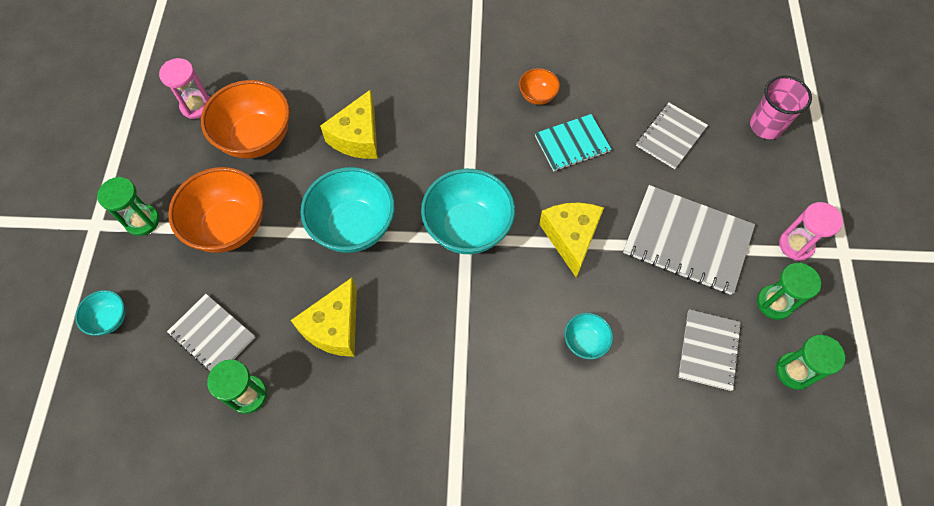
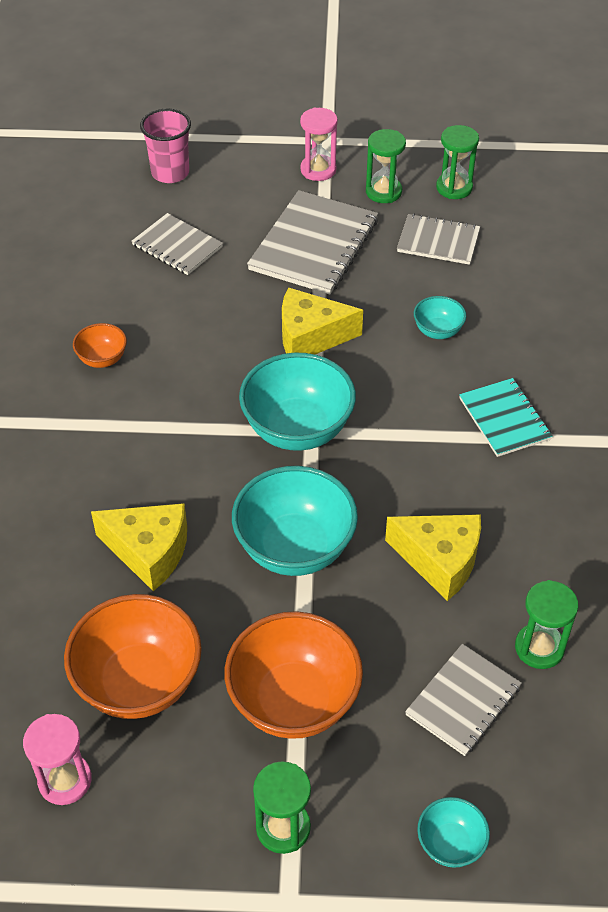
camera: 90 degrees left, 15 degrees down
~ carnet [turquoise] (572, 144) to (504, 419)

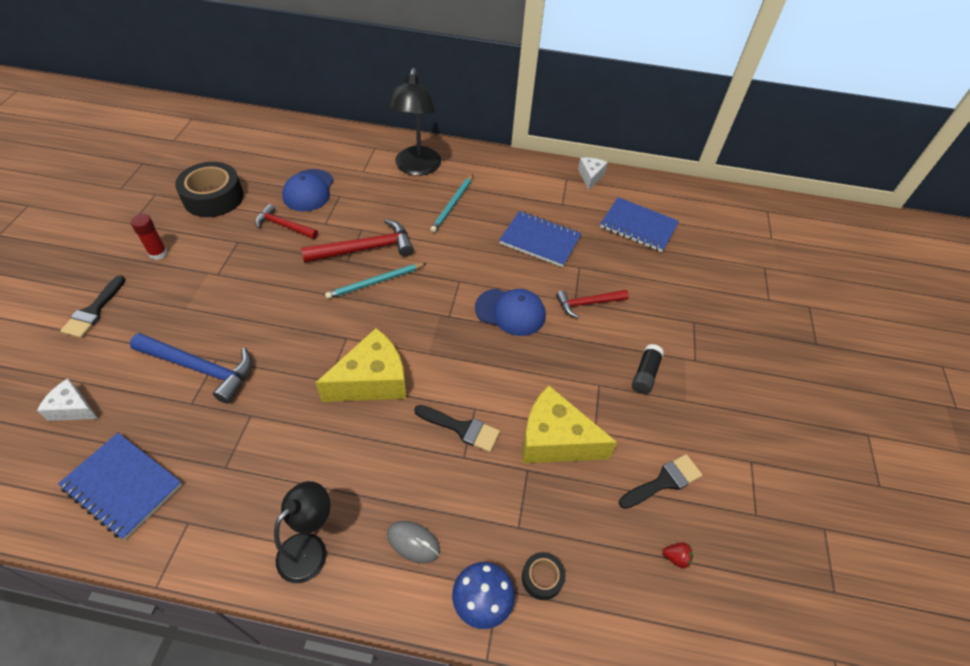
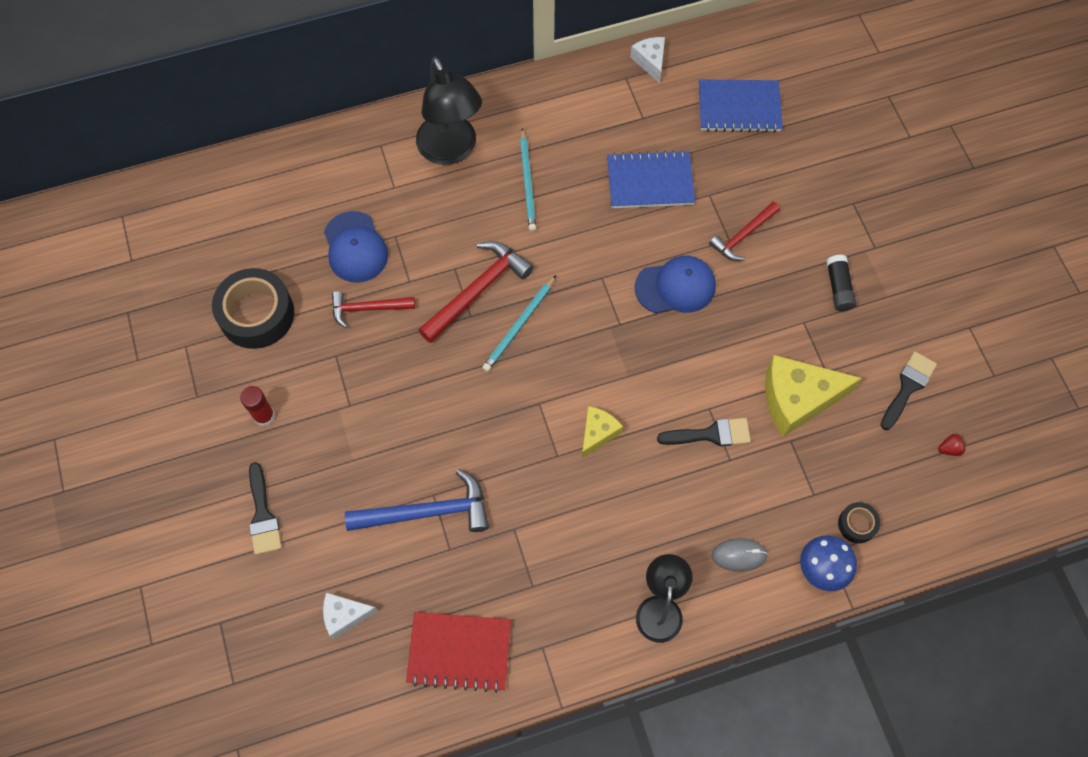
camera: 25 degrees left, 15 degrees up
~ carnet [bleu] (123, 486) to carnet [rouge] (459, 652)
~ fromage [jaune] (372, 380) = (597, 433) x0.54

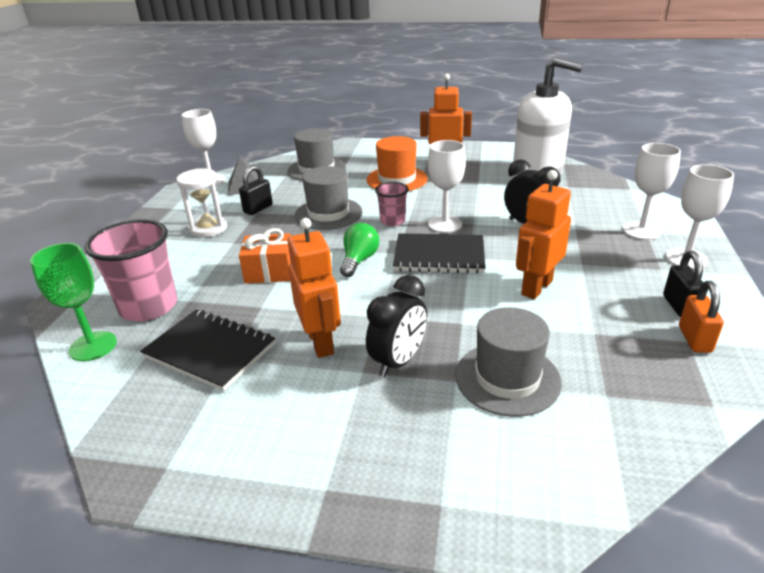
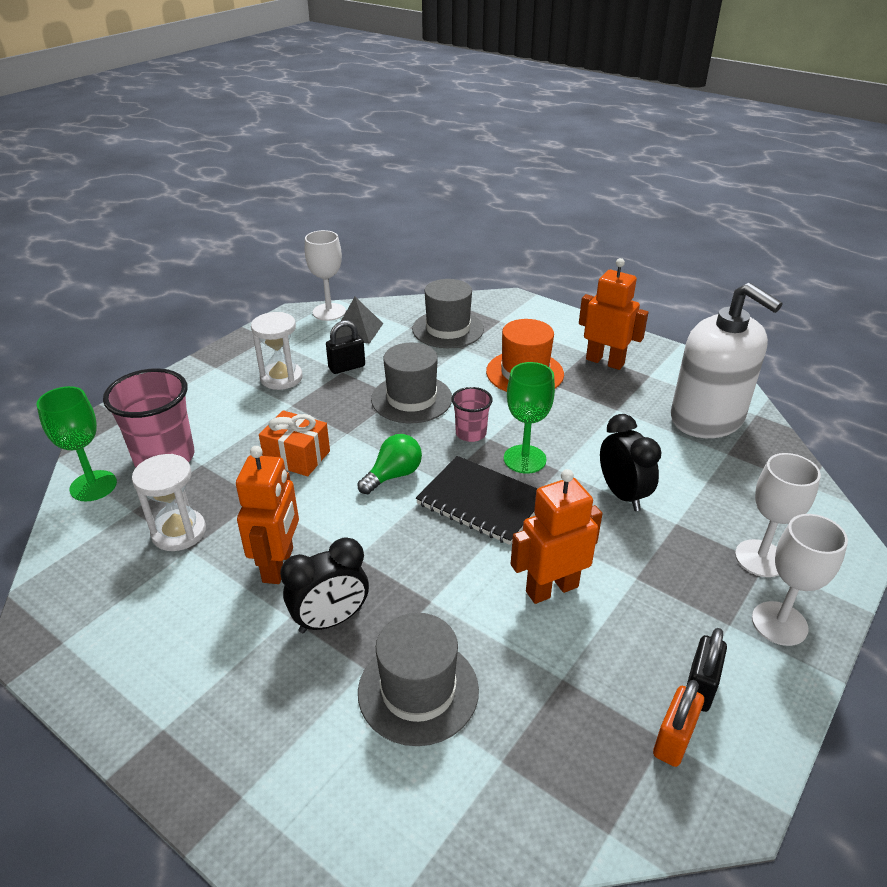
camera: 25 degrees right, 5 degrees up
~ carnet [noir] (210, 351) to sablier [blanc] (179, 532)
~ verre à pied [blanc] (445, 224) to verre à pied [vert] (524, 459)

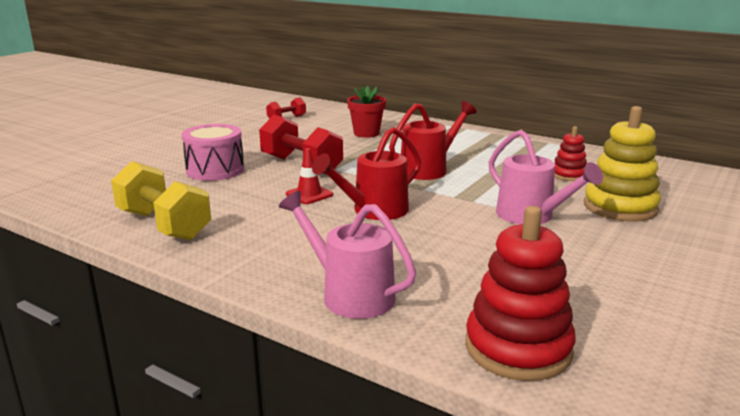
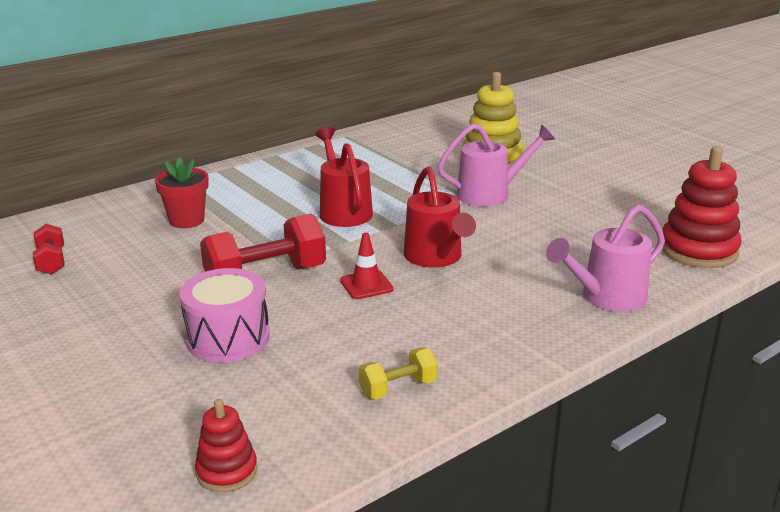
camera: 70 degrees left, 5 degrees up
~ haltère [jaune] (164, 225) = (398, 388) x0.53
~ jouet à empiler [rouge] (568, 175) to (227, 471)

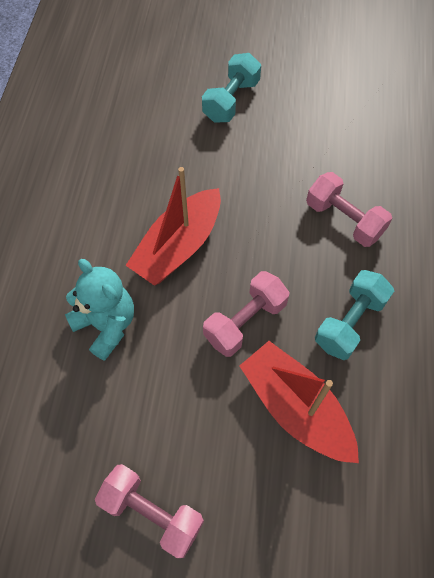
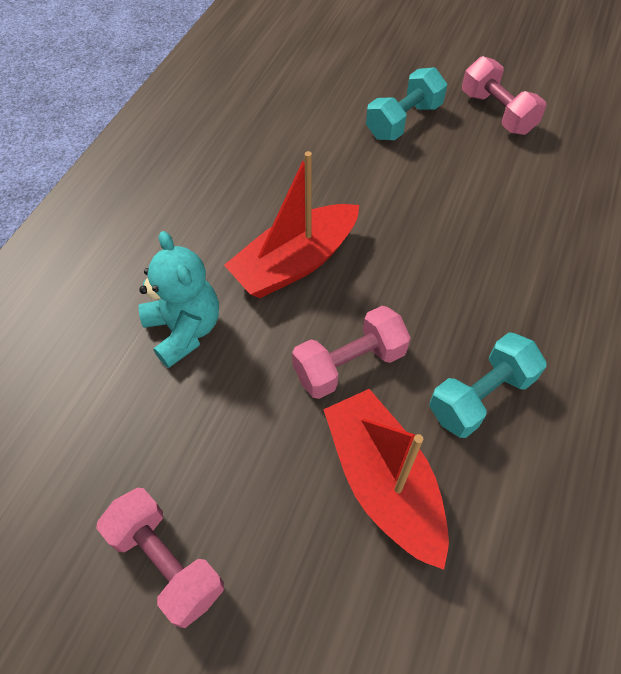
camera: 15 degrees right, 5 degrees down
~ haltère [rose] (344, 220) to (497, 113)

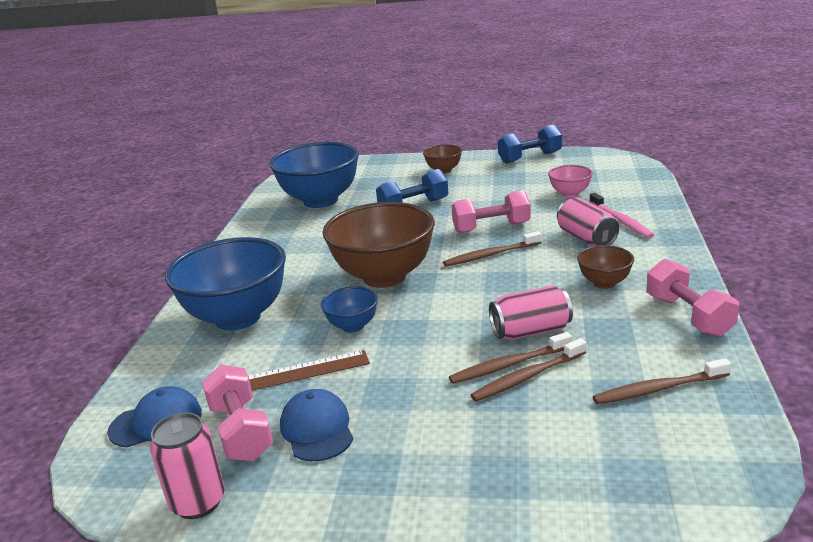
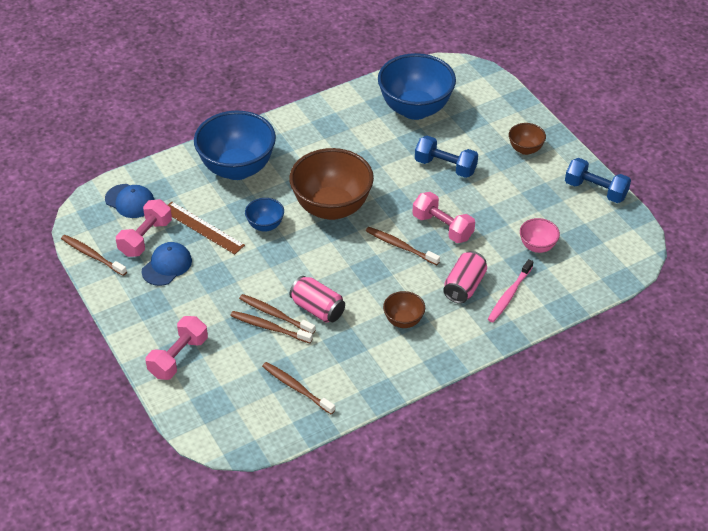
camera: 50 degrees right, 20 degrees up
~ canette [rose] (198, 502) to brosse à dents [marron] (92, 255)
~ haltère [rose] (688, 316) to (178, 357)

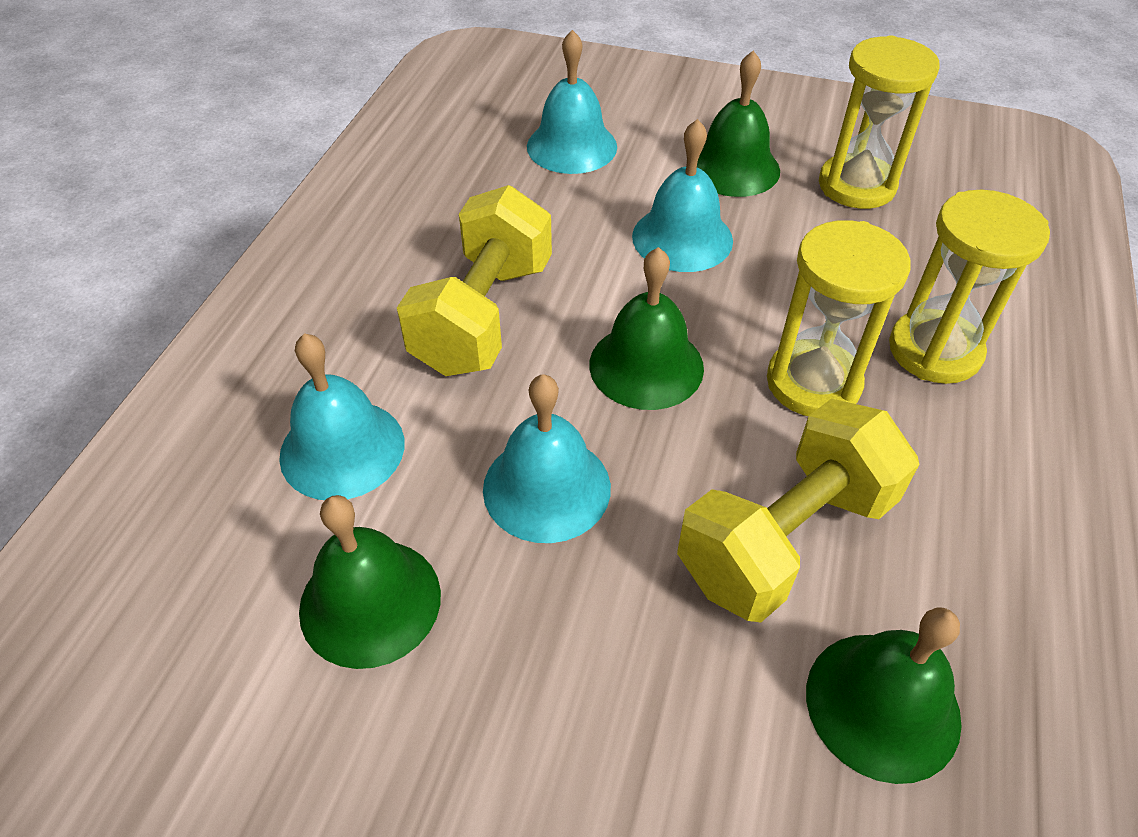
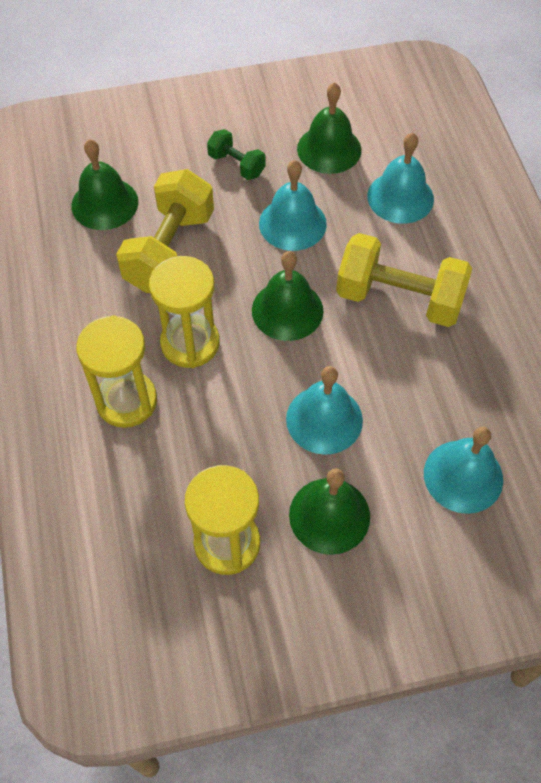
camera: 150 degrees right, 10 degrees up
~ haltère [jaune] (483, 316) = (399, 298) 60 degrees counterclockwise
+ haltère [vert] (236, 165)

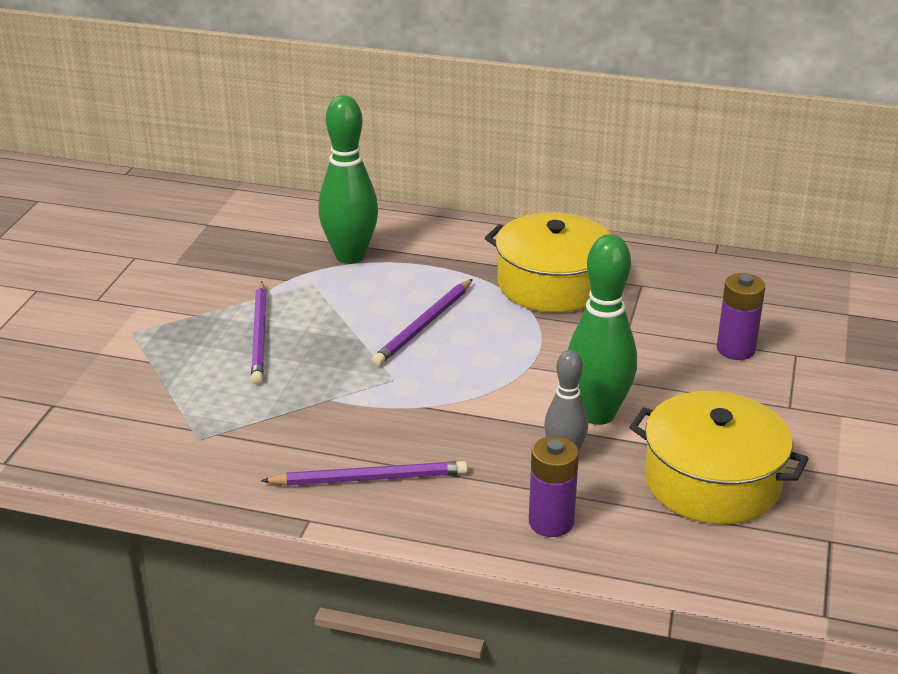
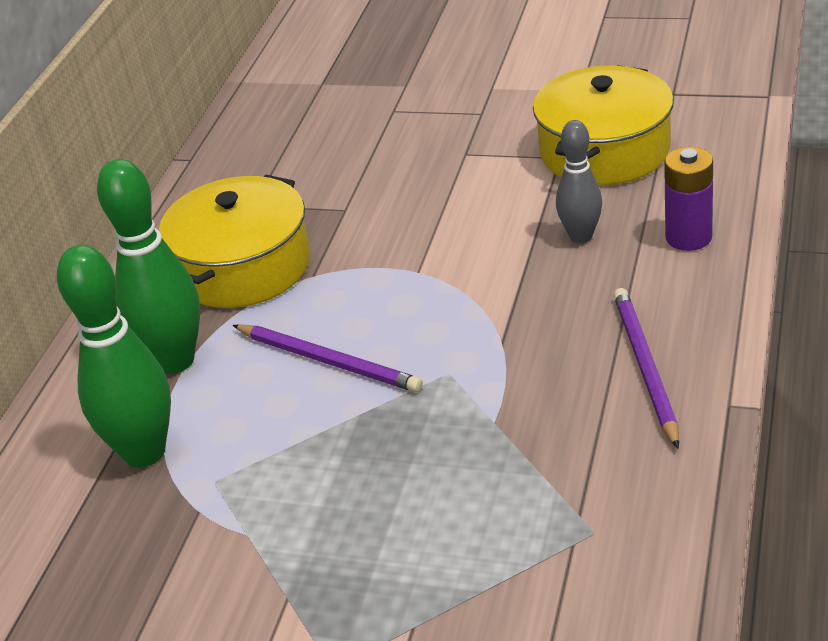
camera: 85 degrees left, 5 degrees up
- crayon [violet] (260, 335)
~ quille [vert] (597, 414) to (175, 360)
- pile [violet] (736, 349)

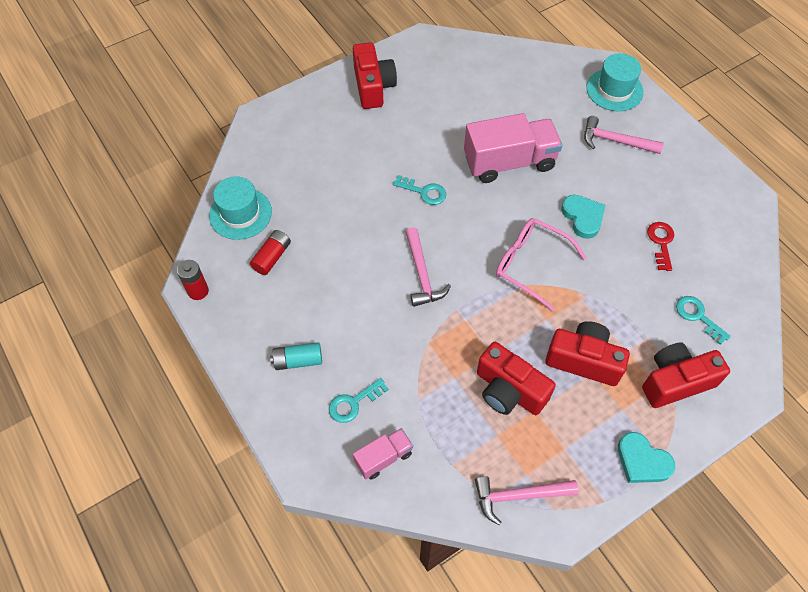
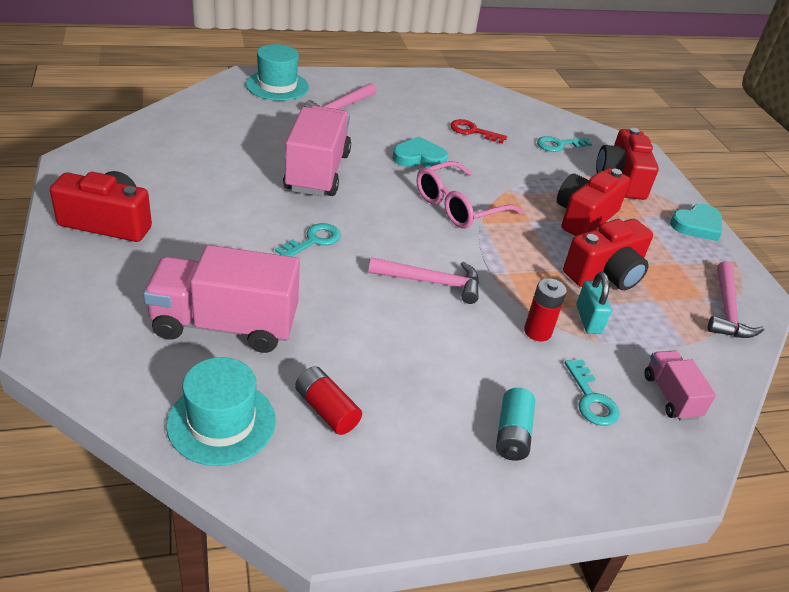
camera: 75 degrees left, 20 degrees down
~ pile [rouge] (198, 291) to (537, 332)
+ camion [rose] (225, 325)
+ cadenas [turquoise] (588, 319)

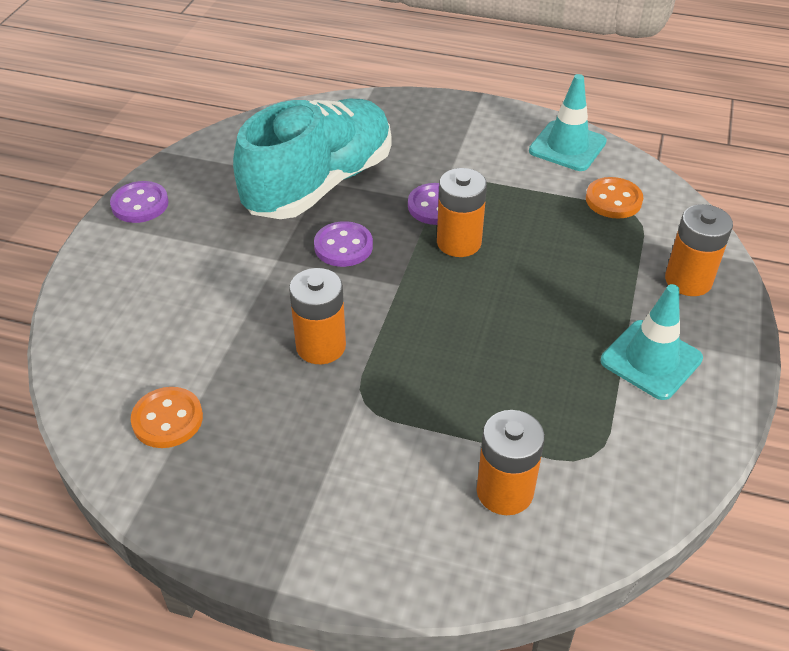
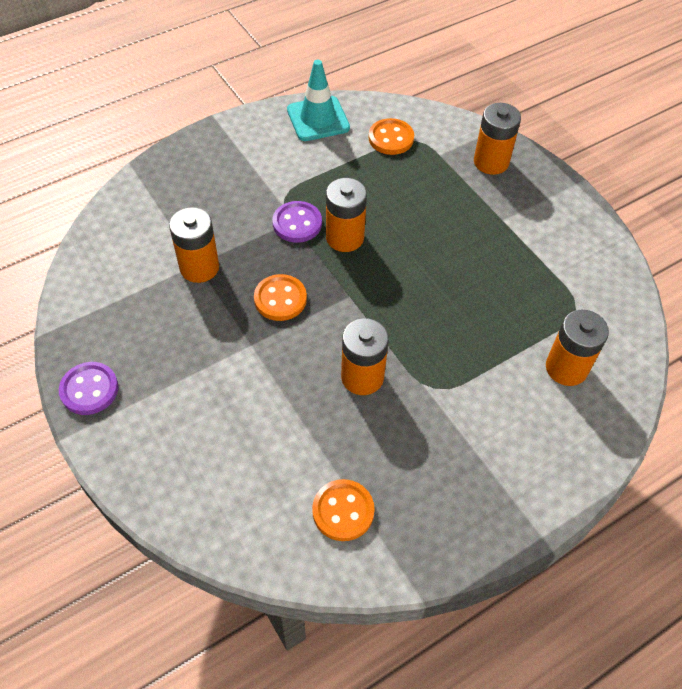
camera: 50 degrees left, 10 degrees up
~ chaussure [turquoise] (319, 184) to pile [orange] (199, 267)
~ bouton [violet] (343, 246) to bouton [orange] (280, 299)
- cône de chantier [turquoise] (651, 360)

